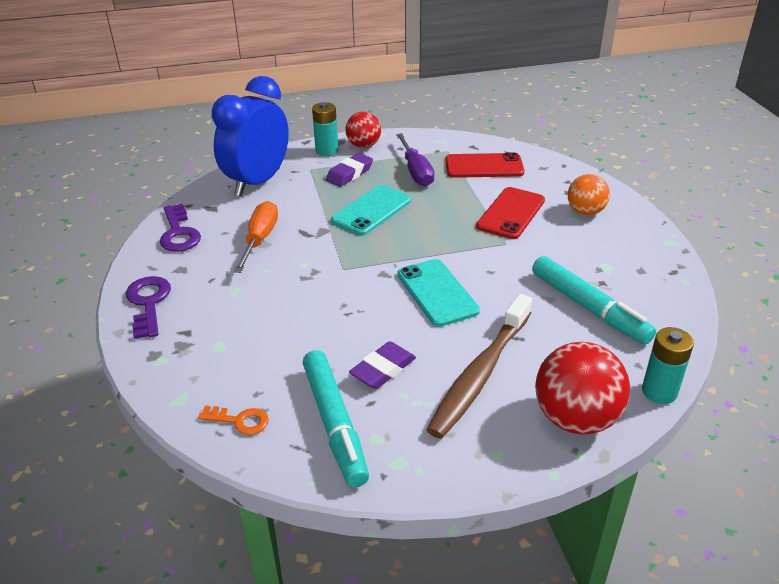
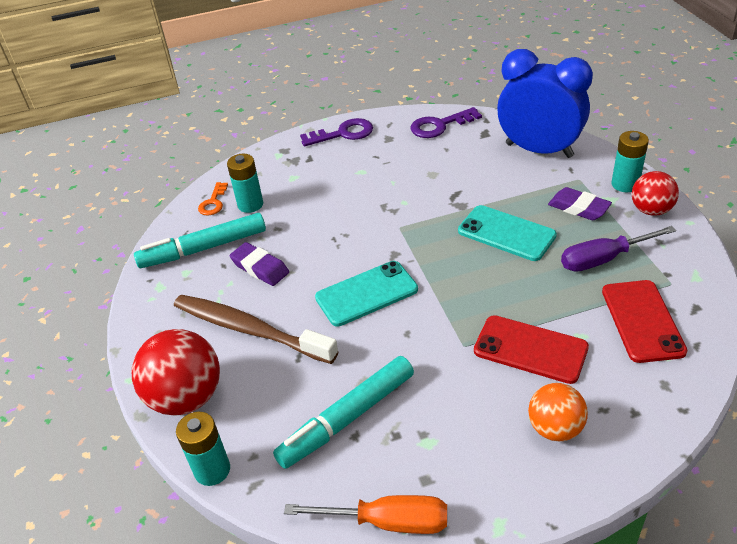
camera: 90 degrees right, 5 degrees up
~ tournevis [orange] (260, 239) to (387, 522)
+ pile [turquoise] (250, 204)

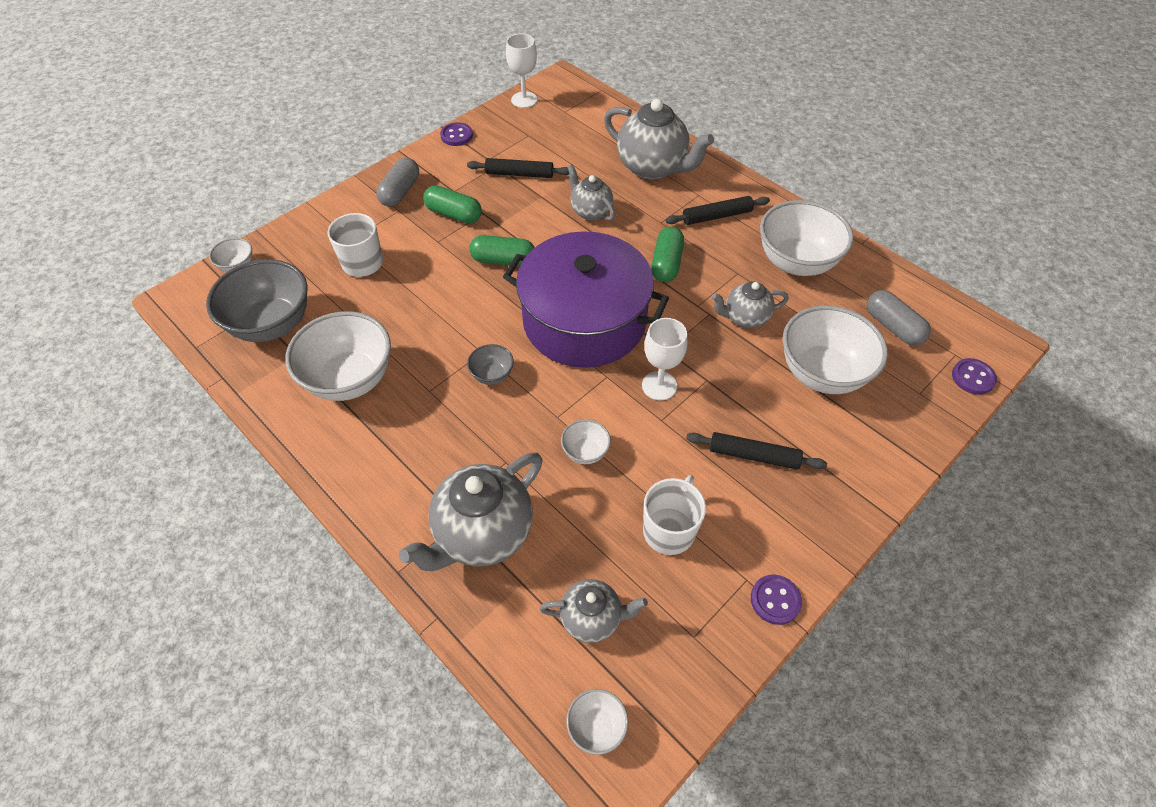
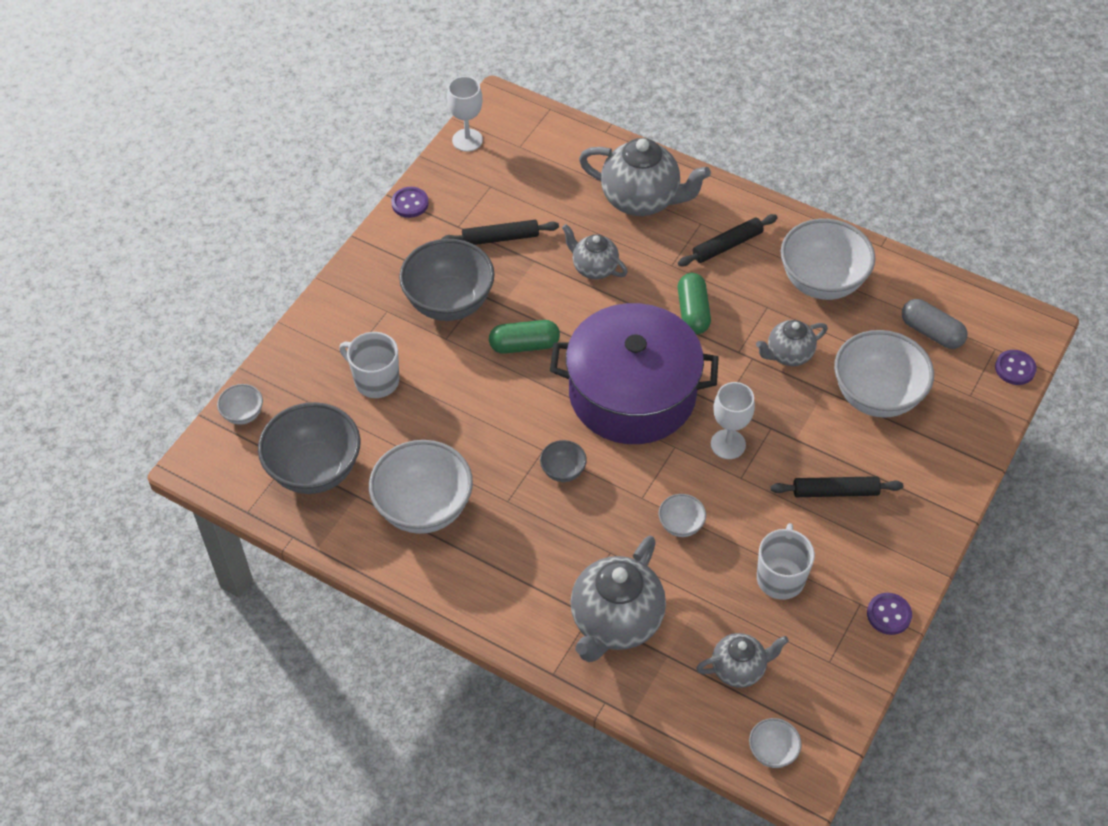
camera: 15 degrees left, 0 degrees up
- gélule [gris] (400, 192)
~ gélule [vert] (454, 214) to bol [gris] (449, 302)

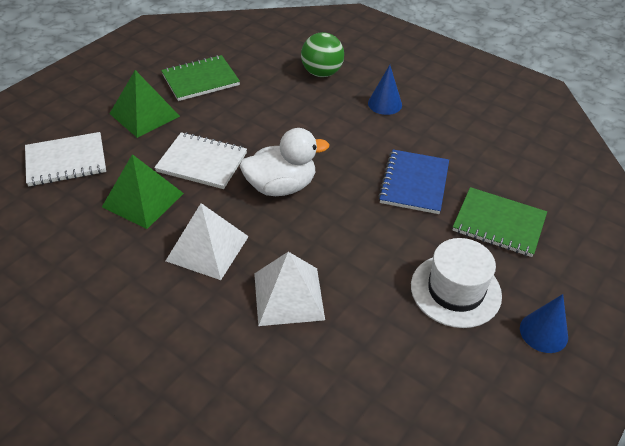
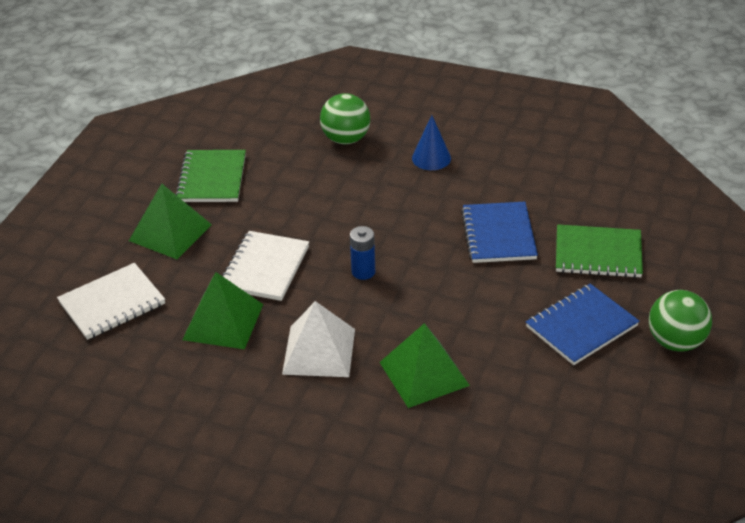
camera: 15 degrees left, 5 degrees down
~ carnet [blanc] (202, 162) = (265, 268) 75 degrees counterclockwise
~ carnet [vert] (200, 80) = (212, 178) 45 degrees counterclockwise
~ canard [blanc] (281, 186) to pile [bleu] (363, 272)
~ pyramide [blanc] (288, 296) to pyramide [vert] (424, 374)
~ chapeau [blanc] (455, 290) to carnet [bleu] (581, 326)
~ cône [bleu] (543, 332) to balle [vert] (675, 342)

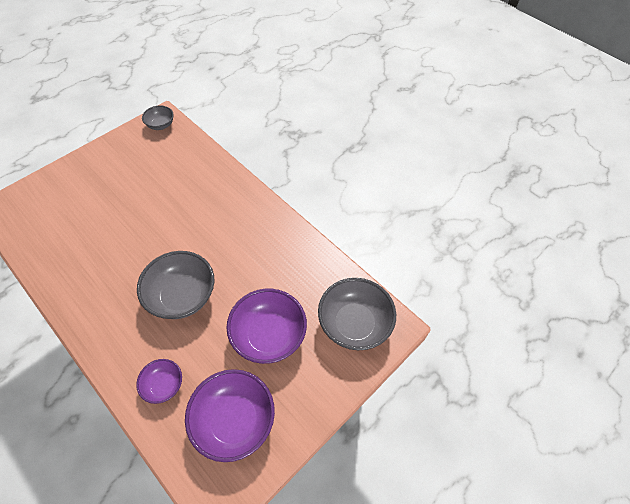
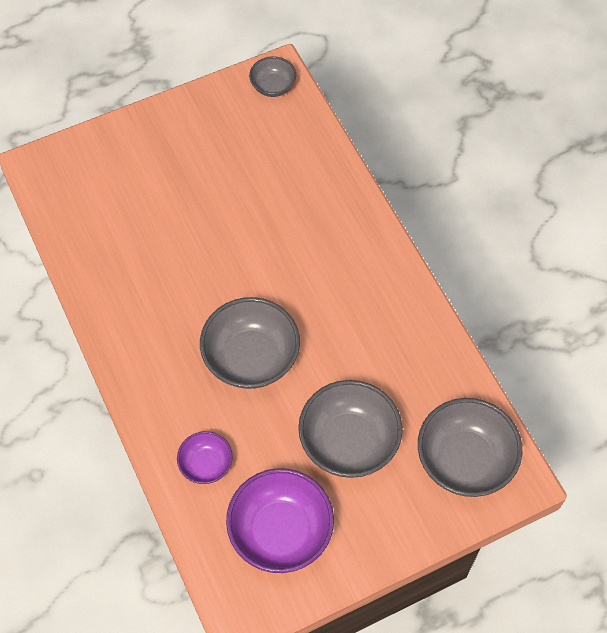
camera: 20 degrees right, 5 degrees up
~ bol [violet] (268, 335) to bol [gris] (349, 442)

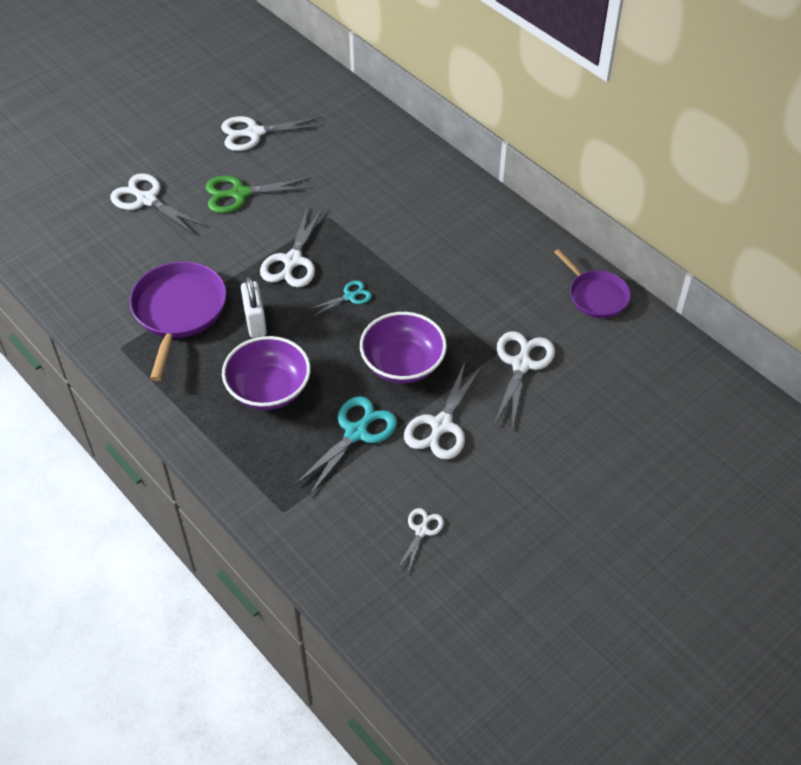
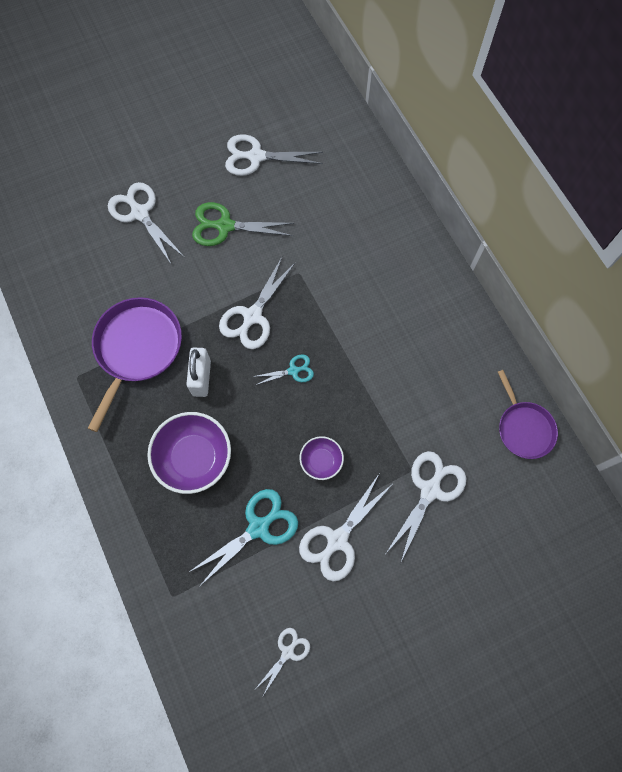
camera: 15 degrees right, 20 degrees up
~ bol [violet] (403, 364) = (321, 461) x0.54

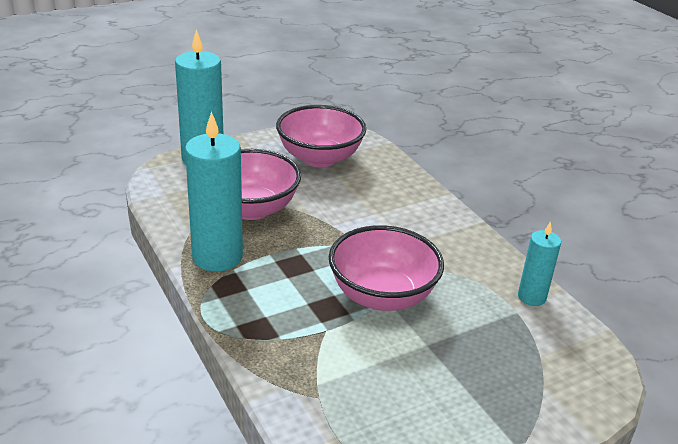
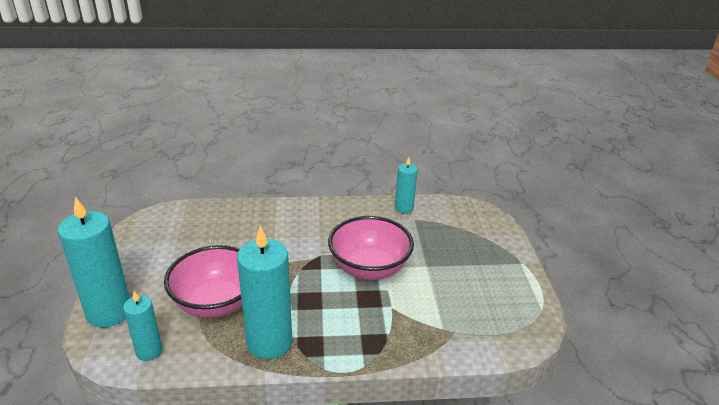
camera: 65 degrees left, 0 degrees up
- bol [rose] (319, 158)
+ bougie [turquoise] (149, 351)

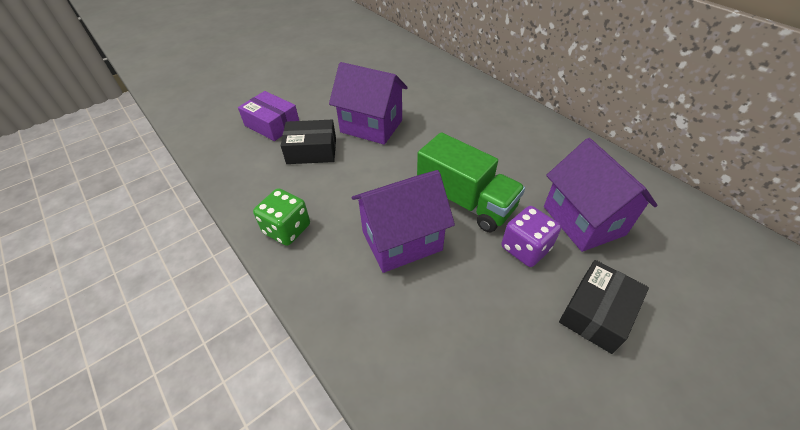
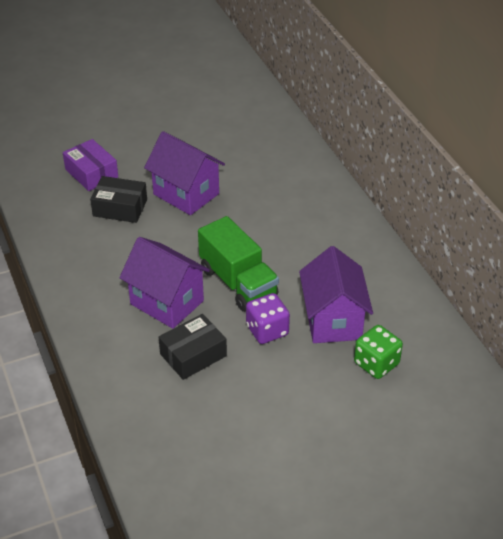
camera: 15 degrees right, 5 degrees down
~ dé [vert] (287, 229) to (376, 363)
~ maison [violet] (402, 241) = (167, 302) 45 degrees clockwise
~ boîte [noir] (596, 313) to (193, 355)

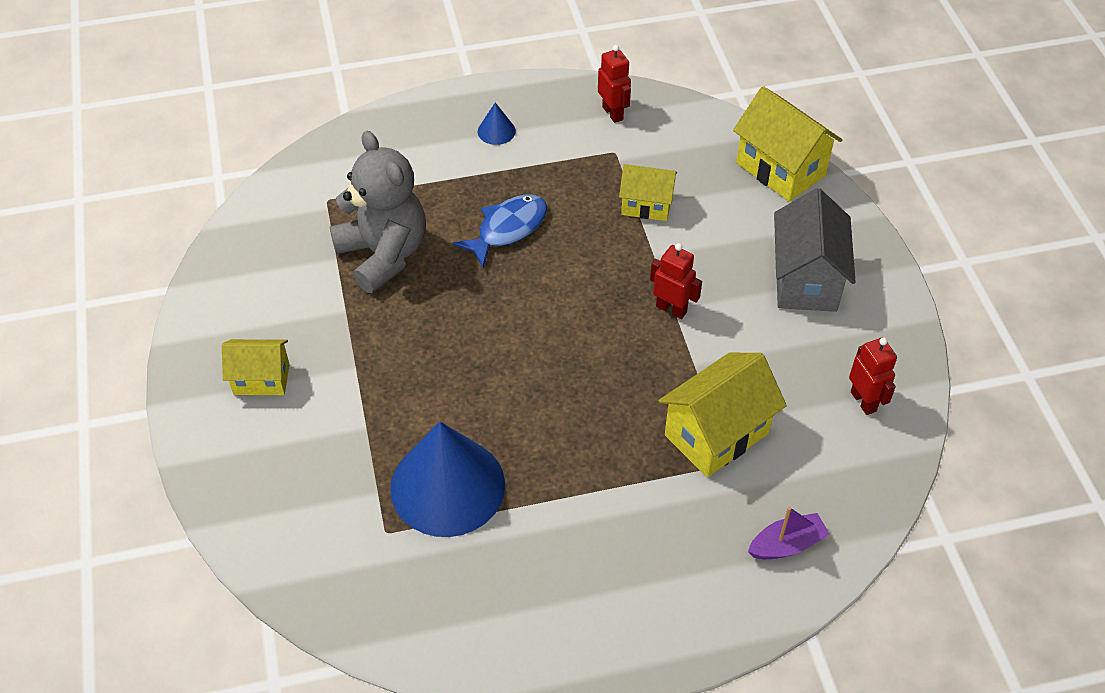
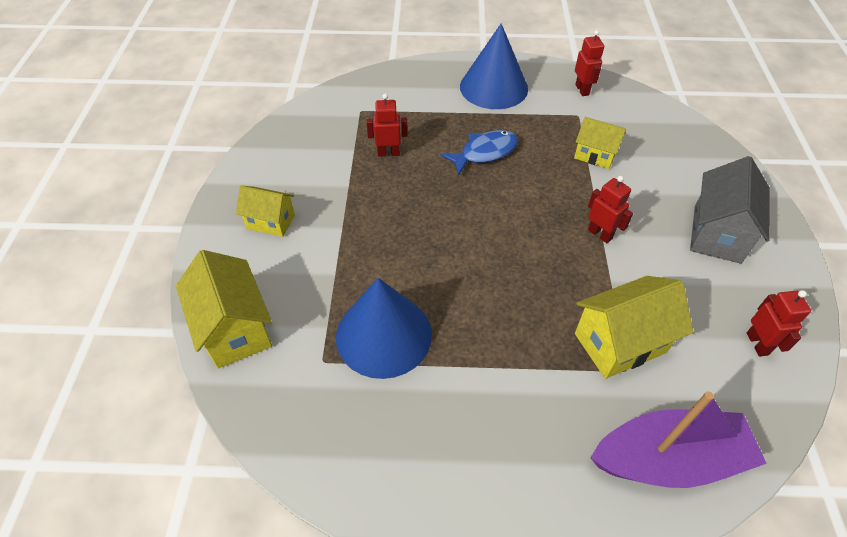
camera: 15 degrees right, 0 degrees up
~ ours en peluche [gris] (383, 254) to robot [rouge] (388, 153)
~ cône [bleu] (496, 131) = (493, 87) x2.44
~ maison [jaune] (780, 169) to (235, 329)
~ bateau [violet] (787, 544) = (669, 459) x2.07

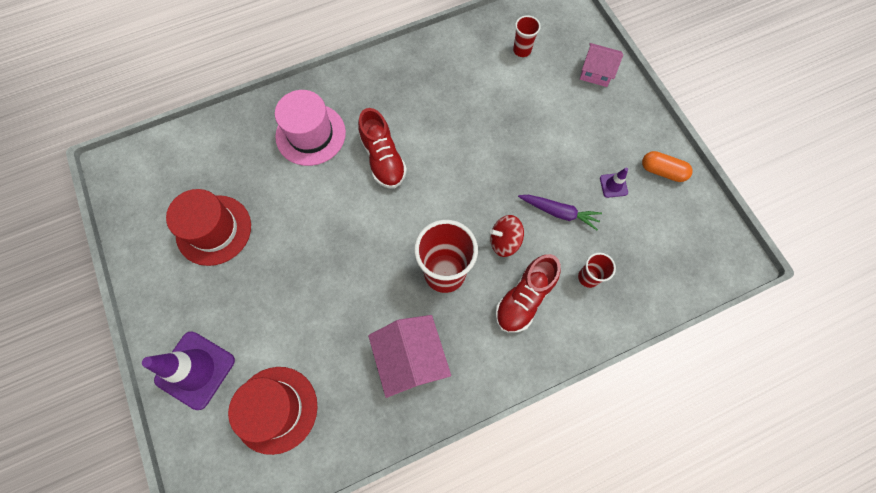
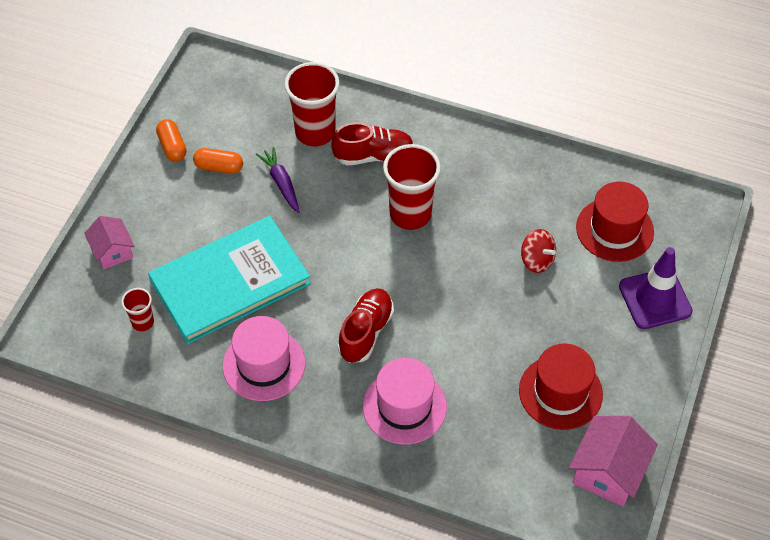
camera: 135 degrees left, 15 degrees down
~ maison [rose] (411, 358) to (608, 471)
~ toupie [rouge] (504, 241) to (537, 260)
~ gobelet [rouge] (588, 277) = (315, 132) x1.96
~ cône de chantier [violet] (613, 185) to gélule [orange] (219, 167)
+ livre [turquoise] (230, 282)
+ chapeau [rose] (264, 364)

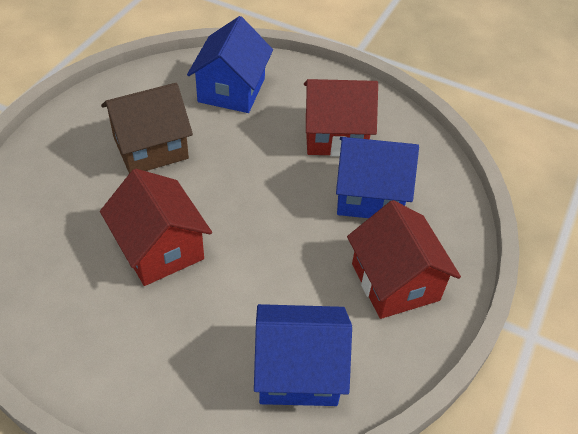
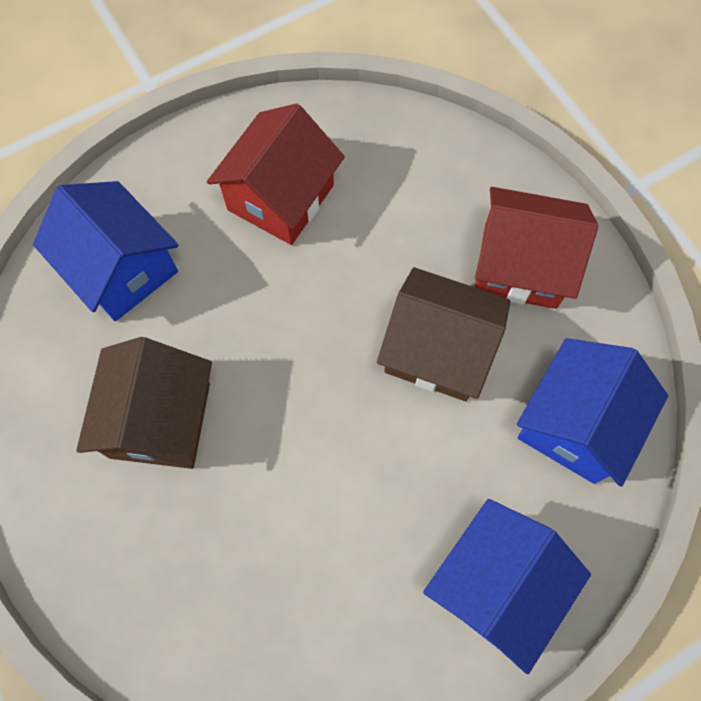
camera: 55 degrees left, 20 degrees up
- maison [rouge] (160, 248)
~ maison [bleu] (369, 195) to (495, 585)
+ maison [marron] (438, 350)

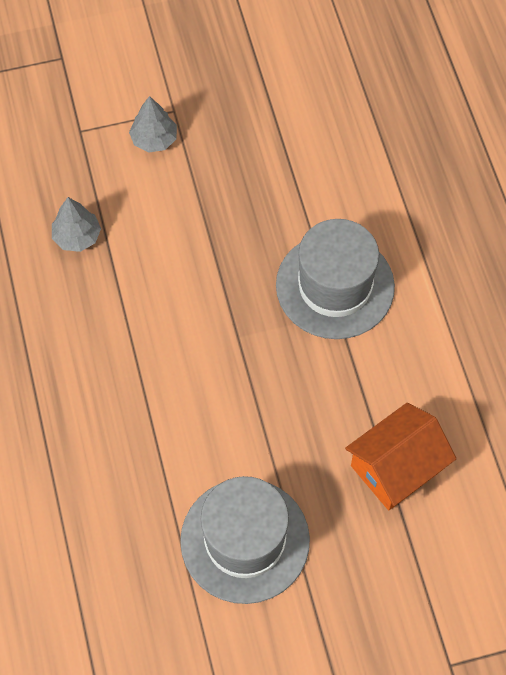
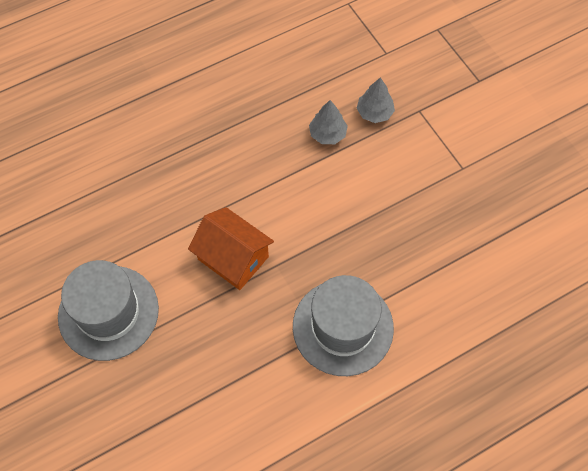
camera: 75 degrees right, 0 degrees up
~ arbre [gris] (154, 139) to (374, 112)
~ maison [orange] (396, 467) to (233, 258)

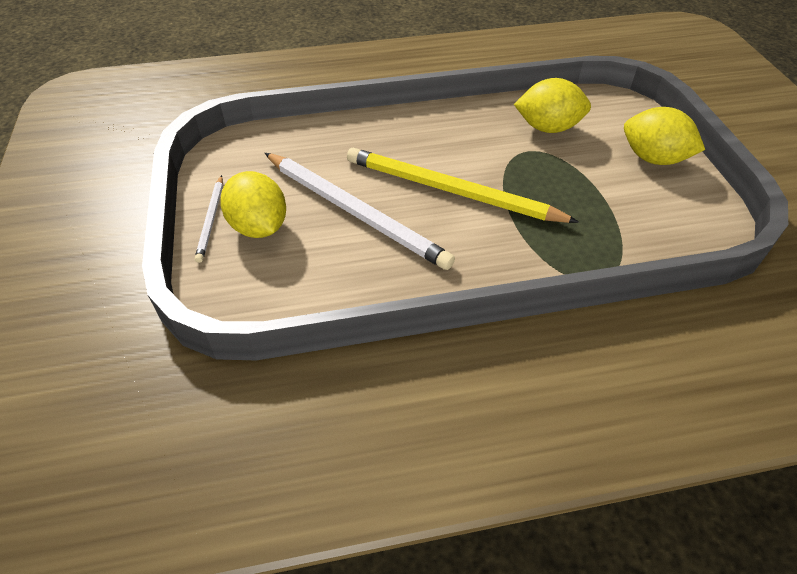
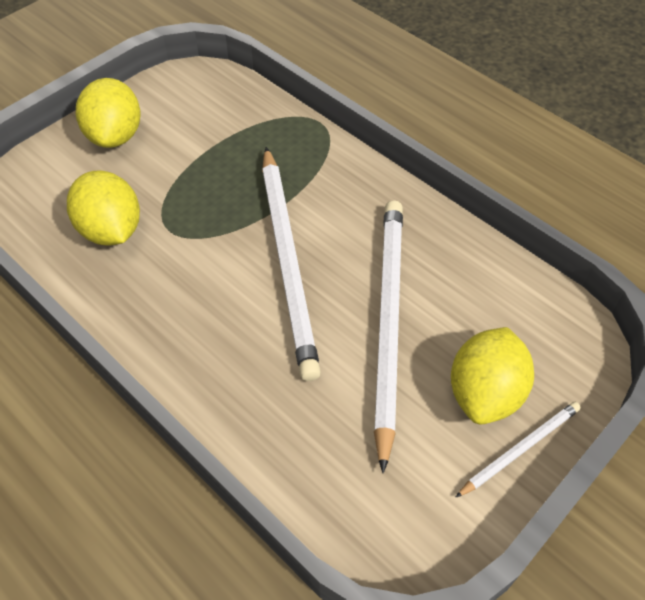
camera: 125 degrees left, 5 degrees up
~ crayon [jaune] (451, 190) to crayon [blanc] (288, 261)

